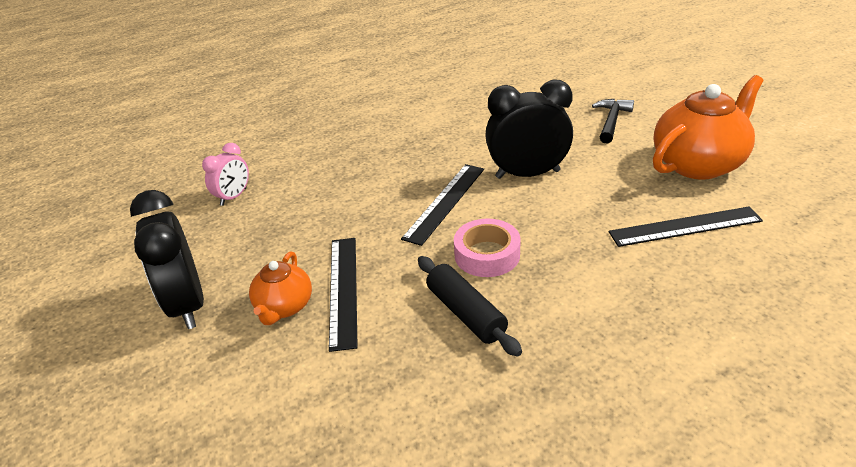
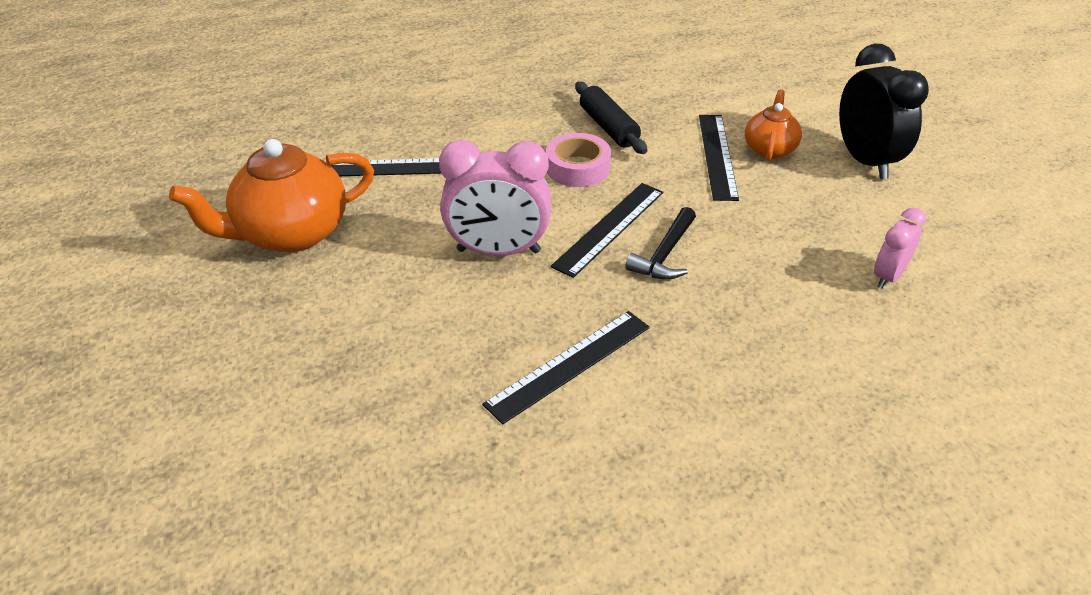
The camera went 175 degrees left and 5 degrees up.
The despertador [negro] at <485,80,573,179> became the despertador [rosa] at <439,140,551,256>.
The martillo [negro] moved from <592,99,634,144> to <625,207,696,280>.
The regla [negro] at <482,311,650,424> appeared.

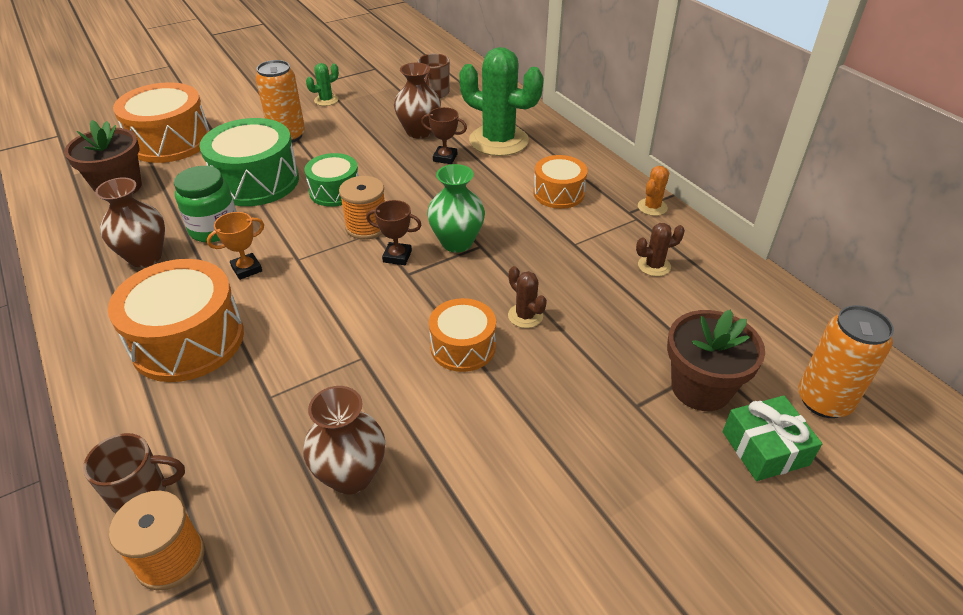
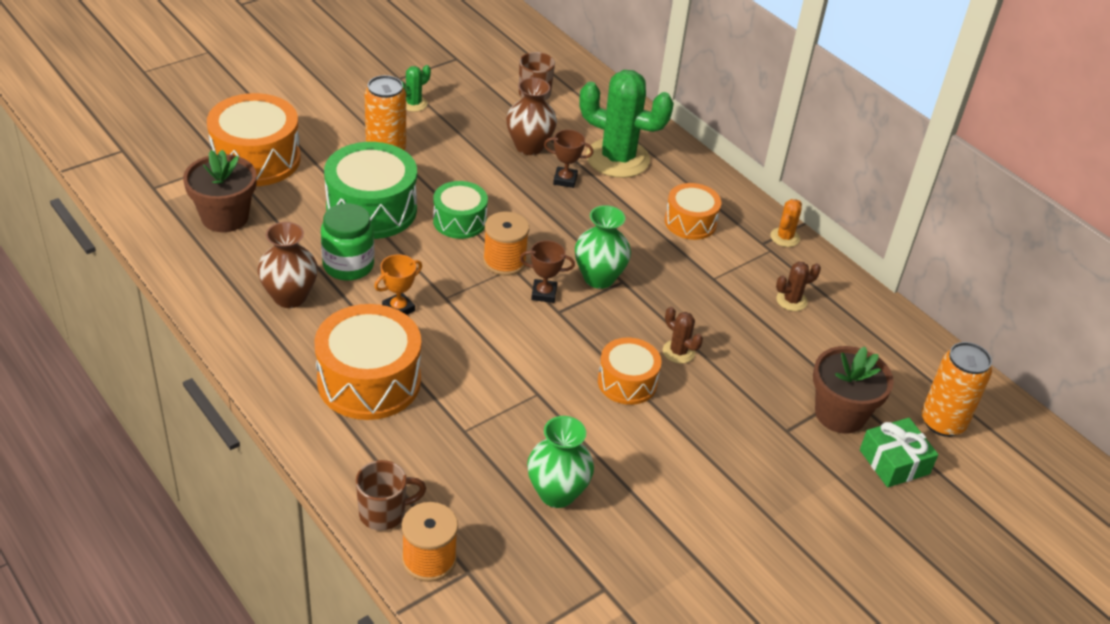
The camera went 10 degrees left and 0 degrees up.
The florero [marrón] at <303,386,385,494> became the florero [verde] at <527,416,594,508>.

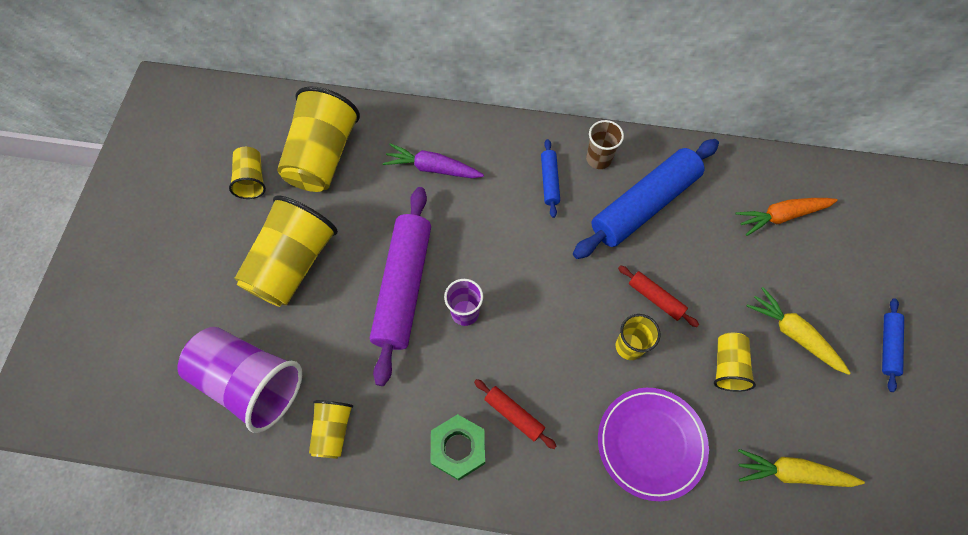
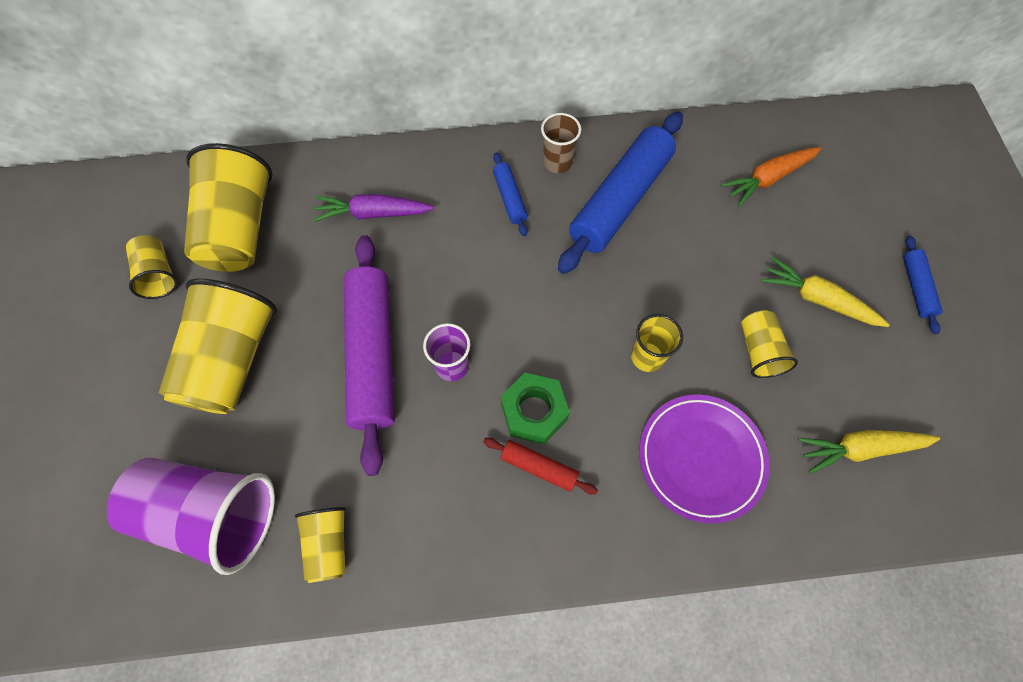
The camera went 15 degrees left and 0 degrees up.
The tuerca [verde] moved from <431,414,485,480> to <501,373,570,444>.
The rodillo [rojo] at <618,265,699,327> disappeared.

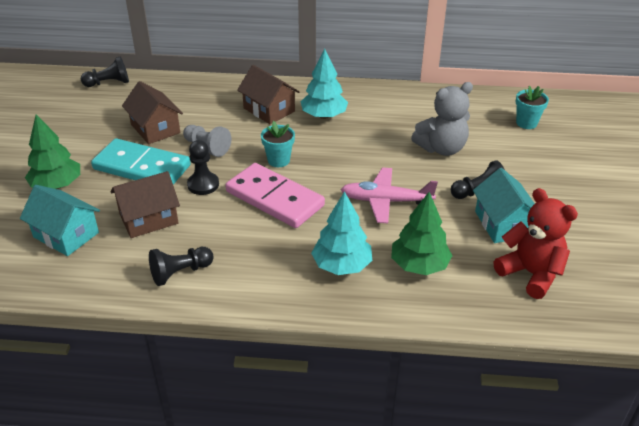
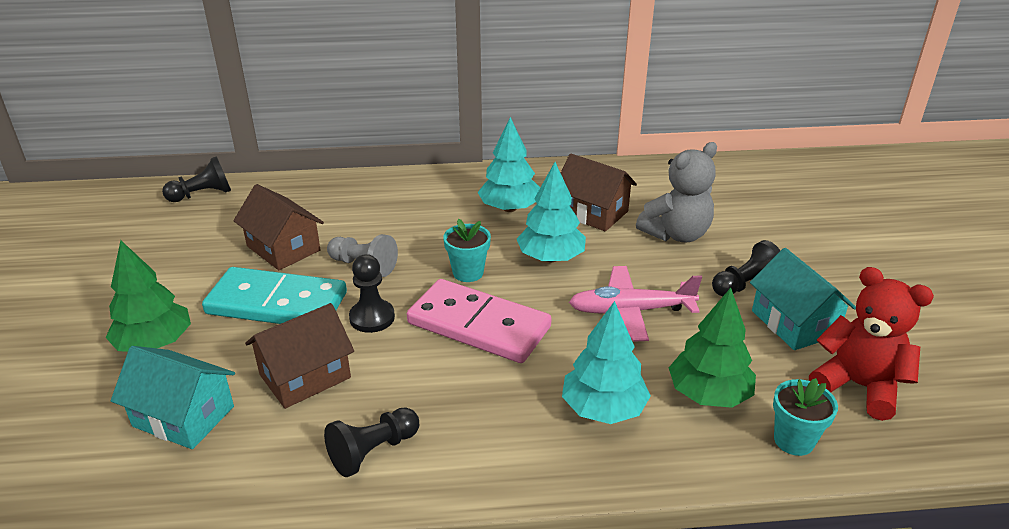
The camera went 10 degrees left and 5 degrees down.
The casa [marrón] moved from <237,65,299,124> to <561,154,637,231>.
The maceta [turquesa] moved from <516,86,549,129> to <773,378,838,456>.
The árbol [turquesa] at <517,162,586,262> appeared.

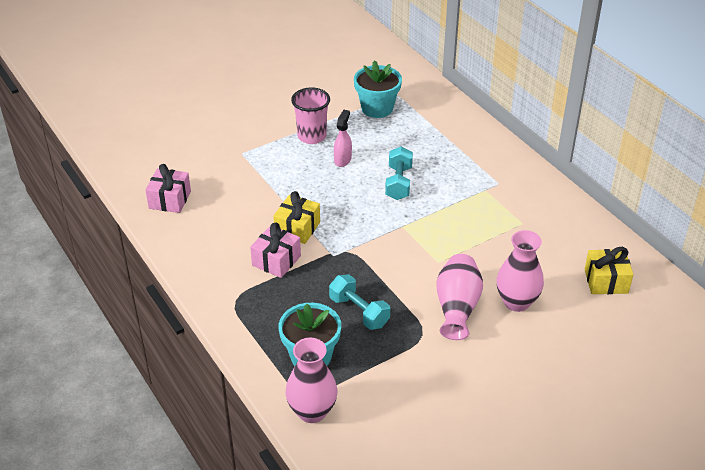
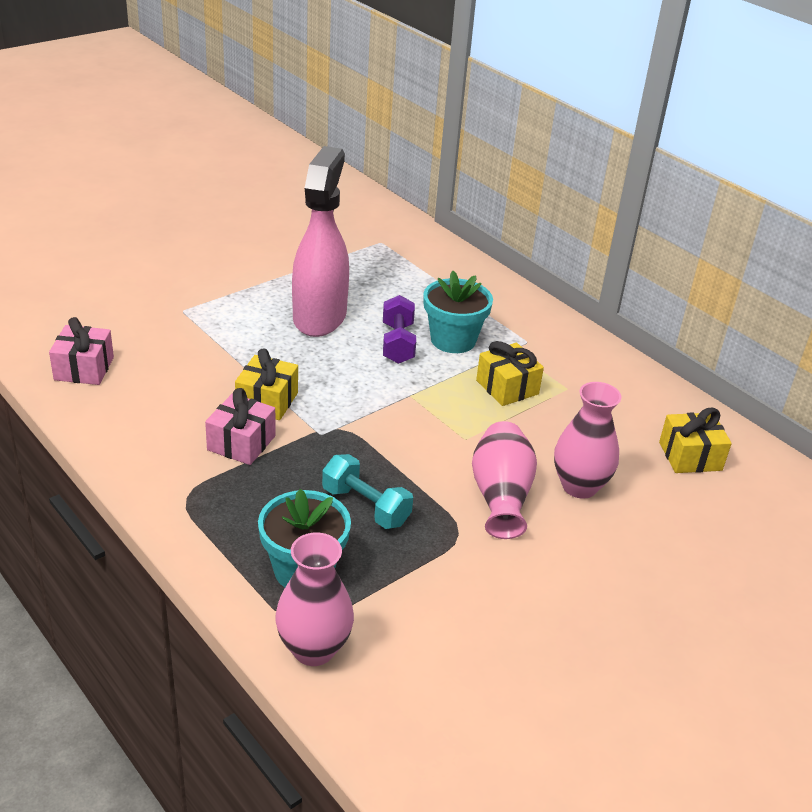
The camera went 10 degrees left and 5 degrees down.
The vaso [rosa] at <291,88,330,144> disappeared.
The pulverizador [rosa] at <334,110,352,167> changed to 2.36 times the size.
The maceta [turquesa] moved from <354,60,402,118> to <423,271,493,353>.
The mancuerna [turquesa] at <385,146,413,200> became the mancuerna [morado] at <383,295,416,364>.
The regalo [amarillo] at <476,341,544,406> appeared.

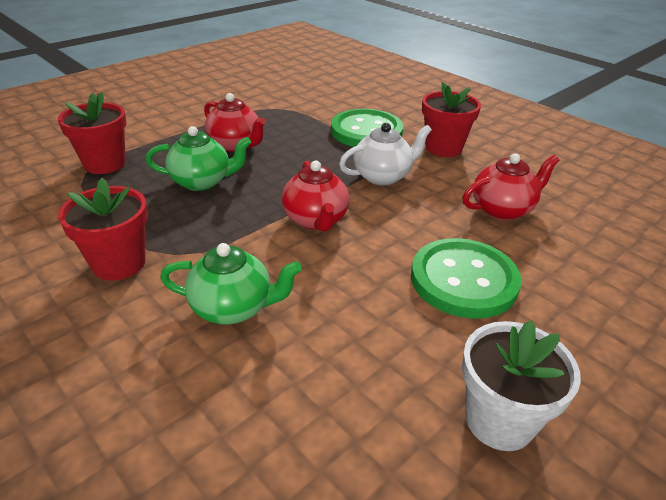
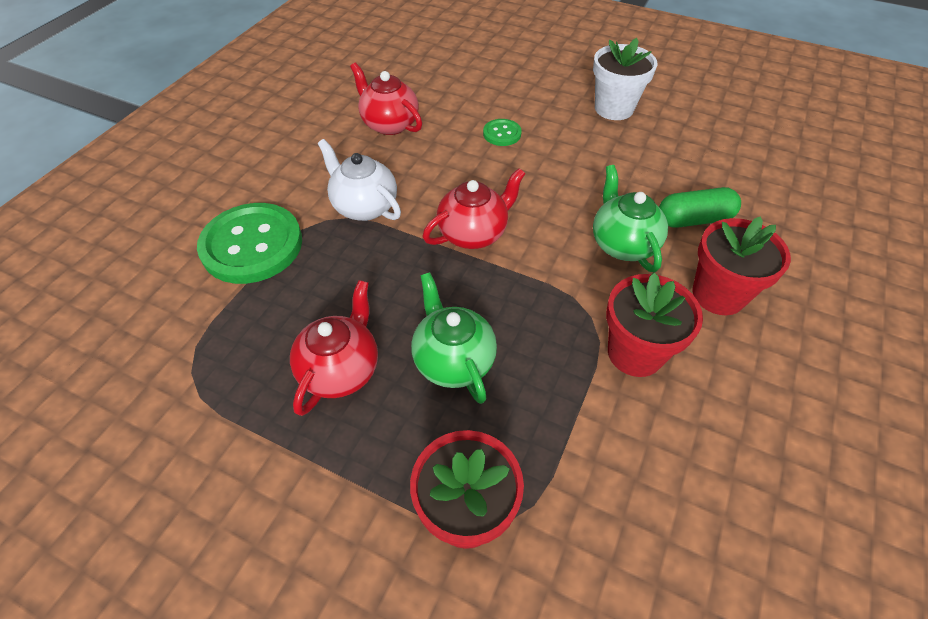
The camera went 110 degrees left and 15 degrees up.
The botón [verde] at <411,238,522,319> changed to 0.46 times the size.
The maceta [rojo] moved from <422,82,481,157> to <692,217,791,315>.
The cápsula [verde] at <659,187,741,228> appeared.

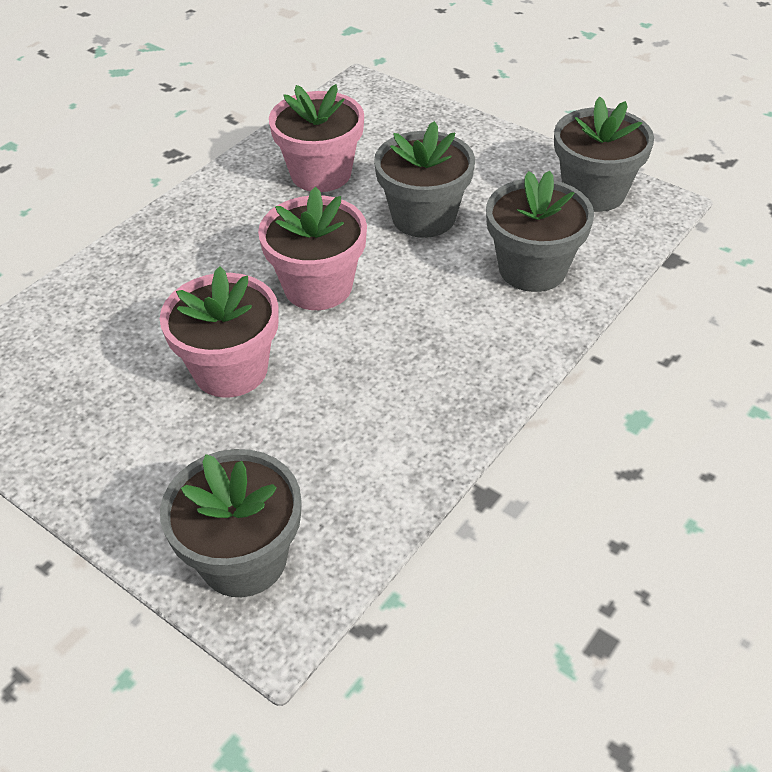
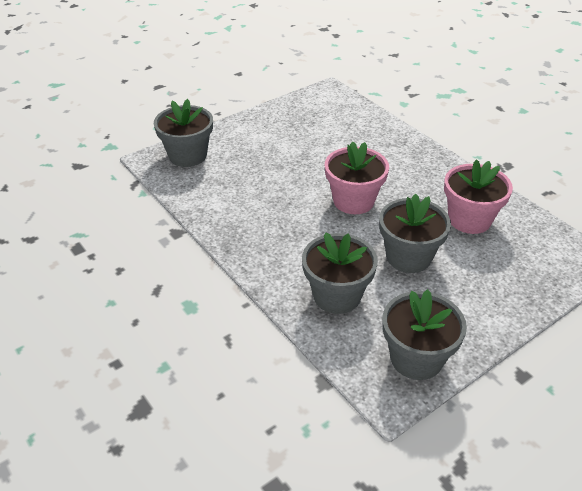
The camera went 105 degrees right and 5 degrees down.
The maceta [rosa] at <160,266,279,398> disappeared.

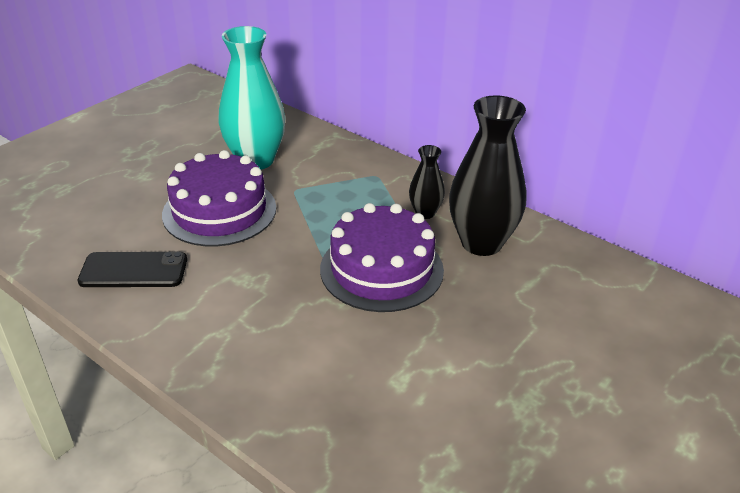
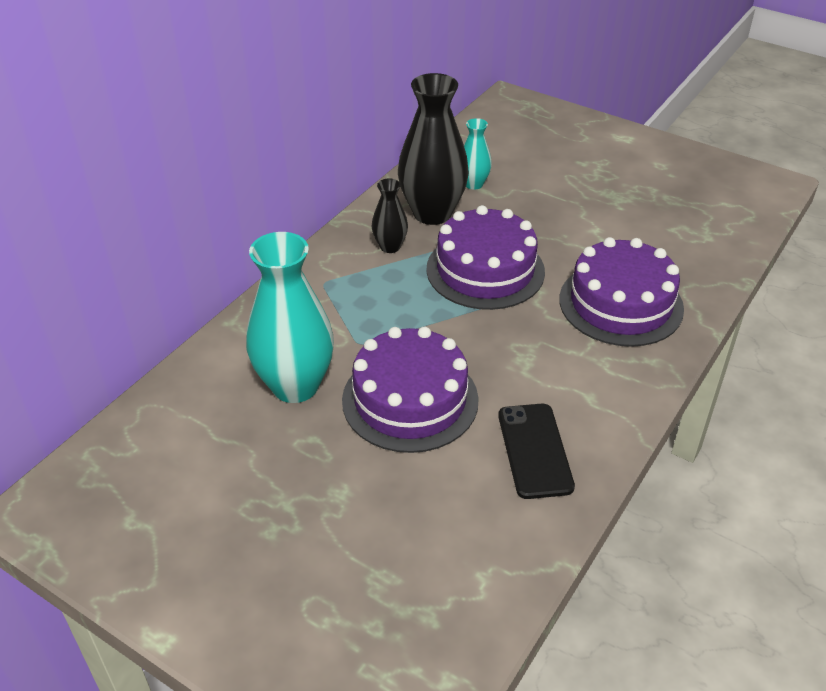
The camera went 95 degrees left and 5 degrees up.
The florero [turquesa] at <464,118,492,190> appeared.
The tarta [morado] at <559,237,684,347> appeared.

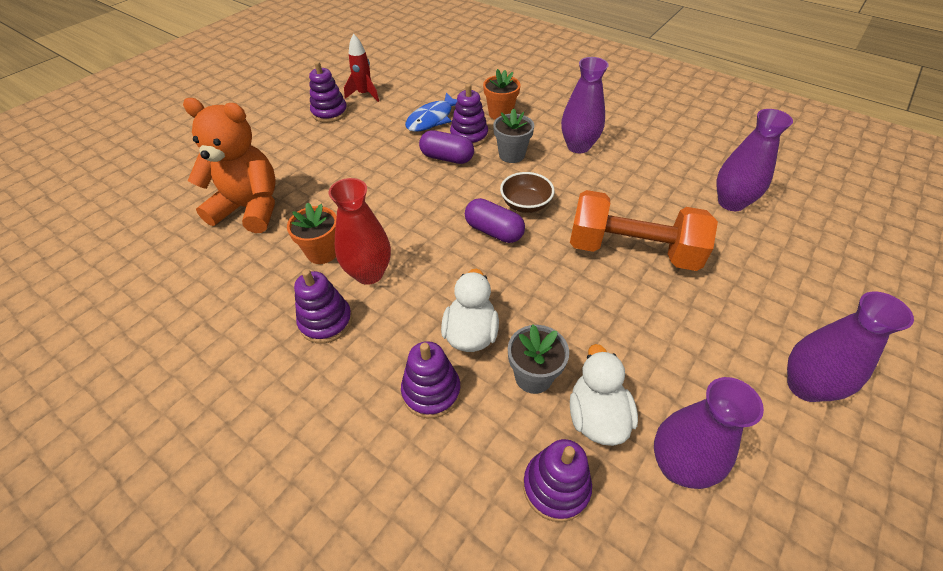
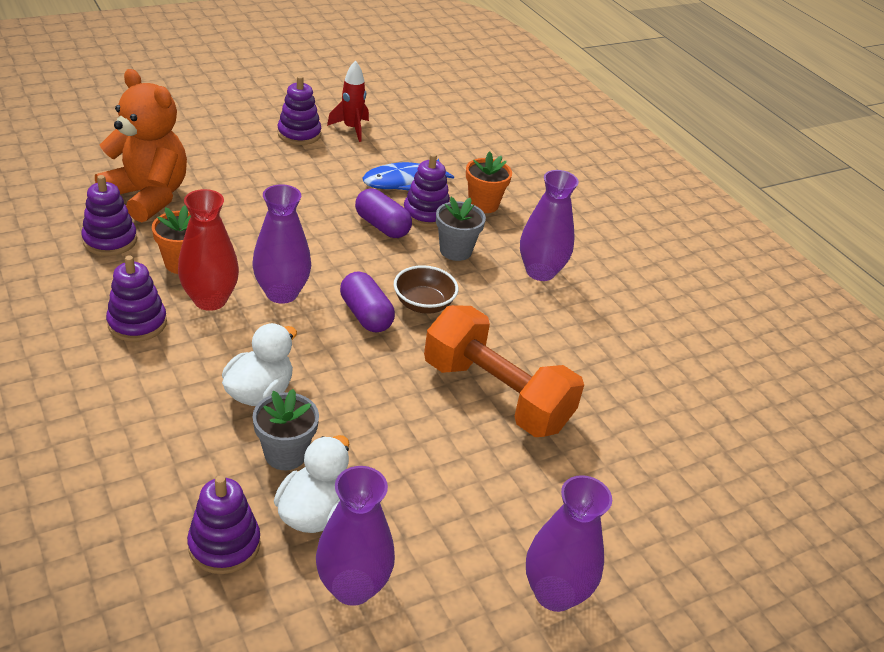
The camera went 20 degrees right and 10 degrees down.
The juguete apilable [morado] moved from <401,341,461,418> to <82,175,137,256>.
The florero [morado] moved from <716,109,793,211> to <253,184,311,304>.

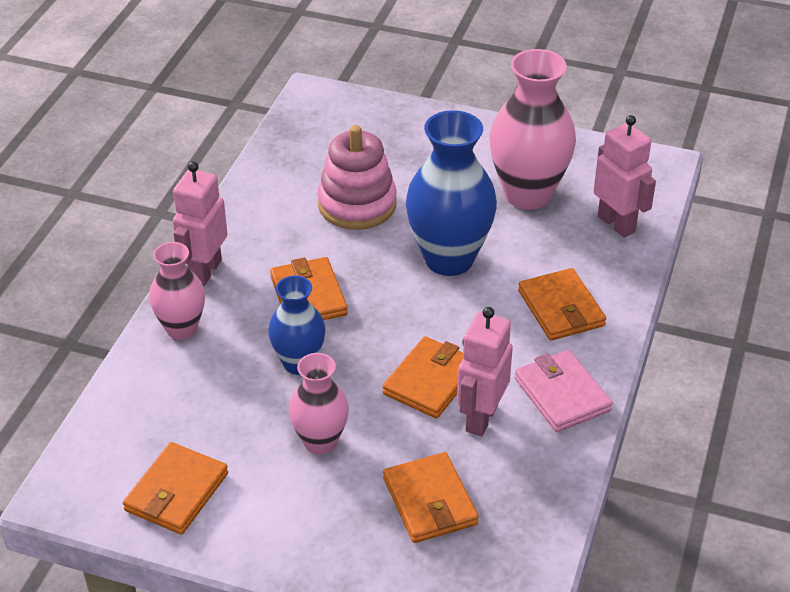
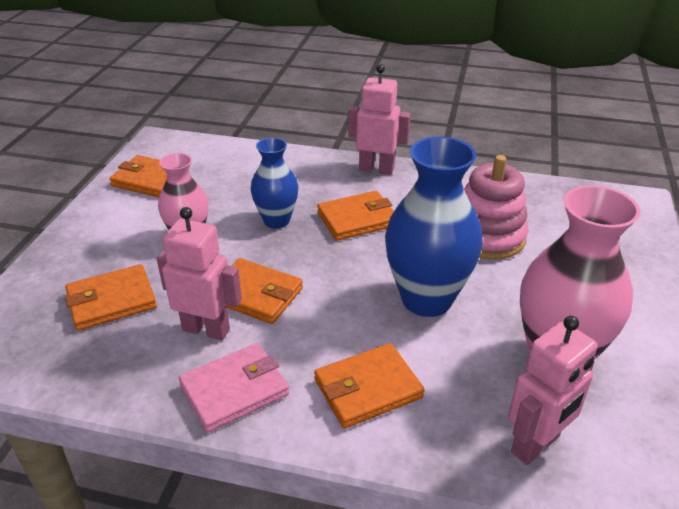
The camera went 85 degrees right and 5 degrees down.
The florero [rosa] at <149,242,205,340> disappeared.

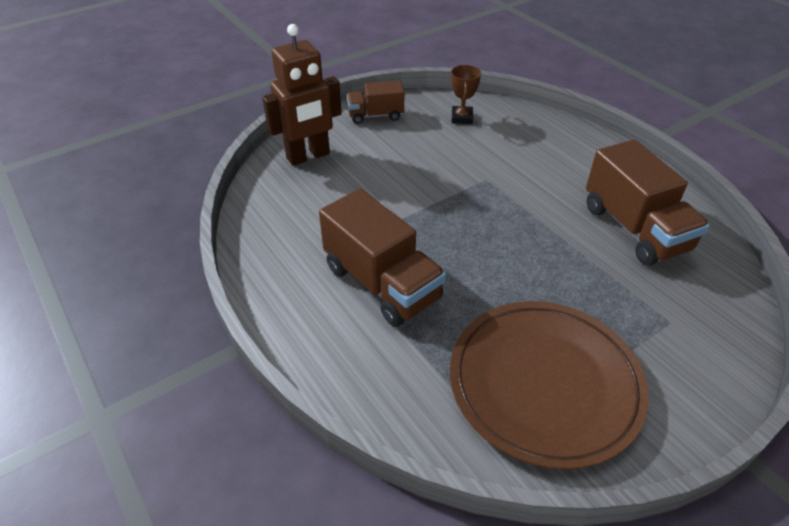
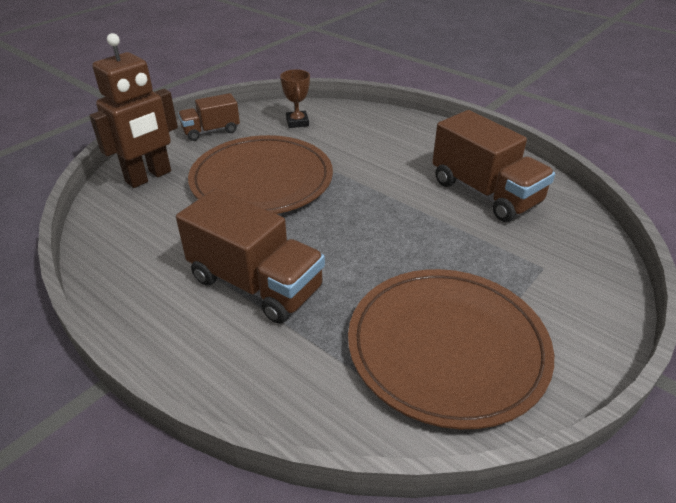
The camera went 15 degrees left and 5 degrees down.
The plato [marrón] at <188,135,333,214> appeared.

